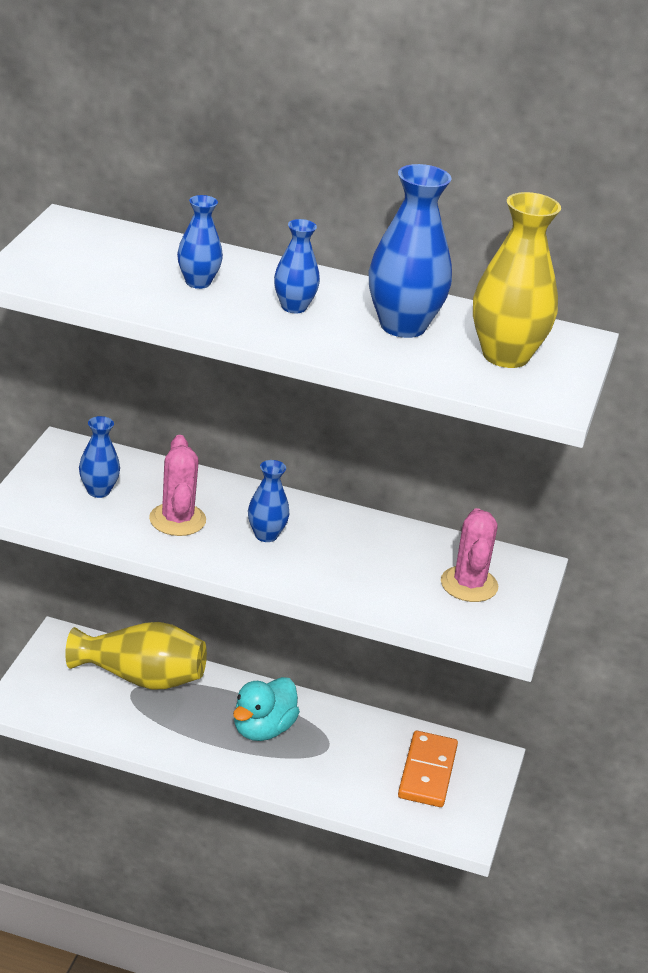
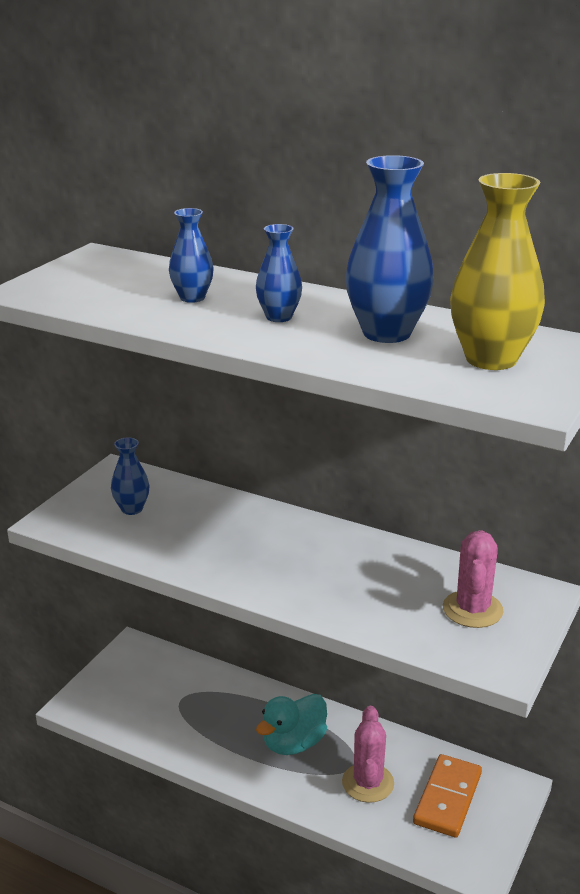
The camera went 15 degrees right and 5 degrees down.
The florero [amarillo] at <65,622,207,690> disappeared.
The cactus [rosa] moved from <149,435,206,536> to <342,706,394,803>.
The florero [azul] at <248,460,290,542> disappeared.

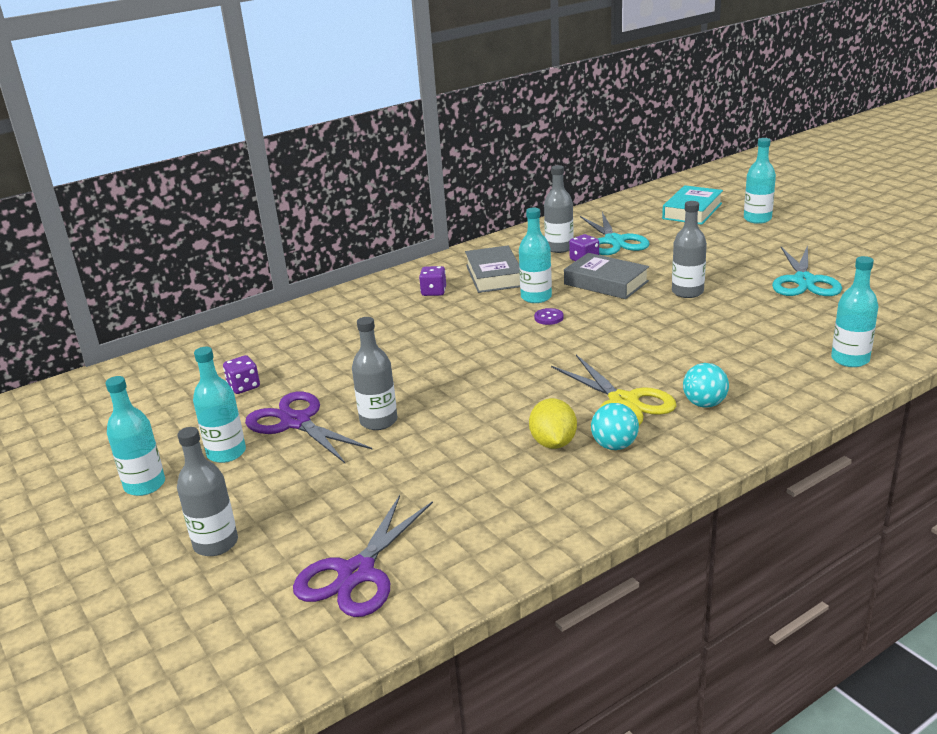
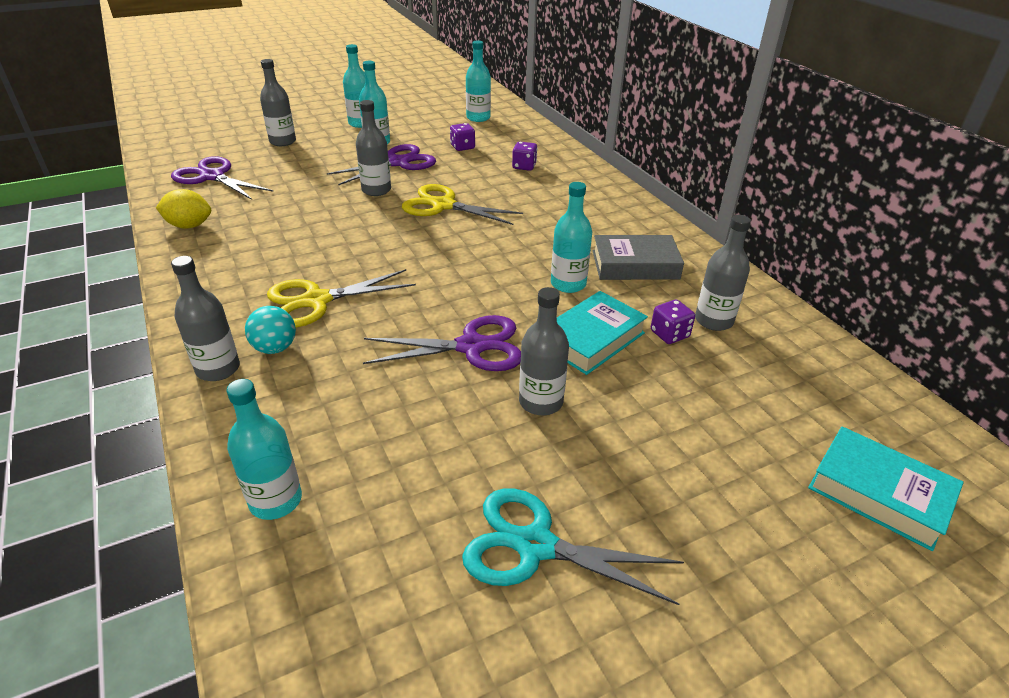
The camera went 95 degrees right and 10 degrees up.
The dado [morado] moved from <419,266,446,296> to <512,142,537,171>.
The limón [amarillo] moved from <529,398,577,449> to <156,189,211,229>.
The botón [morado] at <534,308,564,325> disappeared.
The libro [gris] at <564,253,649,299> became the libro [turquesa] at <557,291,648,375>.
The tijeras [turquesa] at <580,212,650,255> disappeared.
The pelota [turquesa] at <591,403,639,450> disappeared.
The botella [turquesa] moved from <744,138,776,224> to <466,40,491,122>.
The botella [gris] at <171,256,240,381> appeared.
The tijeras [morado] at <363,315,521,371> appeared.
The tijeras [amarillo] at <402,184,523,225> appeared.

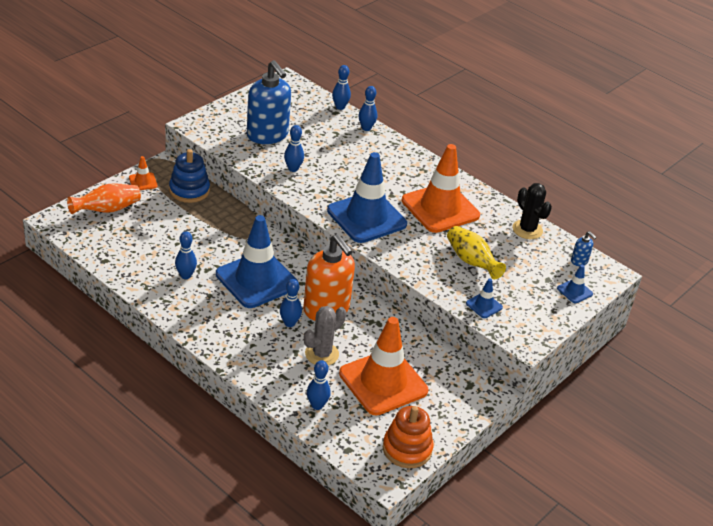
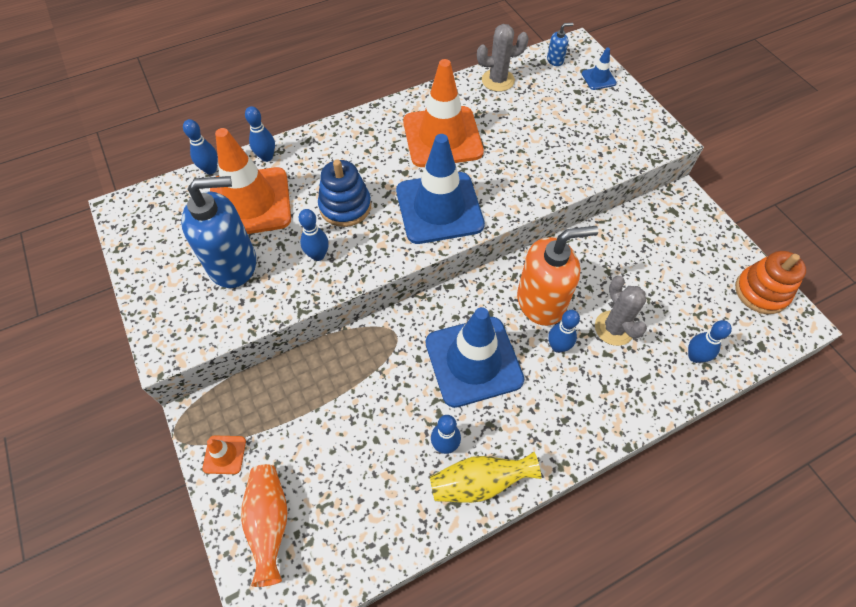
The camera went 65 degrees left and 20 degrees up.
The juguete apilable [azul] moved from <169,149,210,203> to <318,159,371,227>.
The cono de tráfico [naranja] moved from <339,317,428,415> to <210,128,291,234>.
The florero [amarillo] moved from <447,226,506,279> to <430,452,541,503>.
The cono de tráfico [azul] at <466,278,503,318> disappeared.
The cactus [negro] at <512,183,552,239> became the cactus [gris] at <477,24,529,92>.

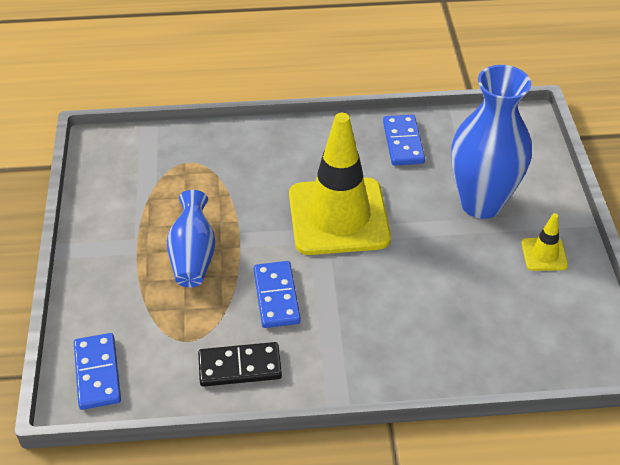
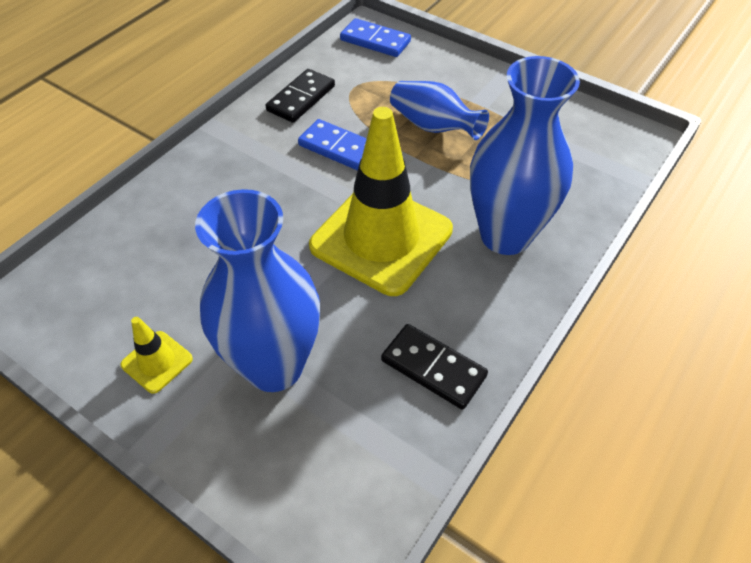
The camera went 130 degrees right and 5 degrees up.
The ficha de dominó [azul] at <383,115,425,166> became the ficha de dominó [negro] at <381,324,488,410>.
The florero [azul] at <470,56,580,255> appeared.

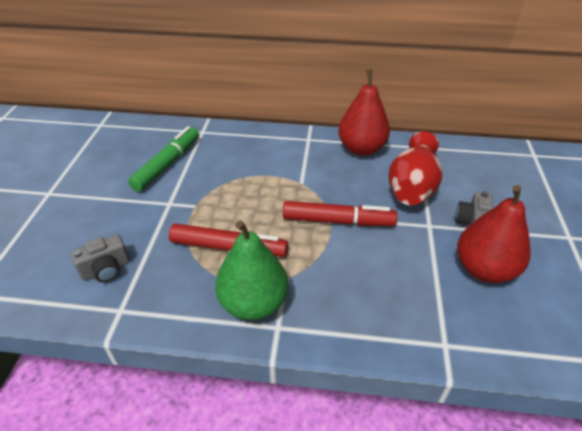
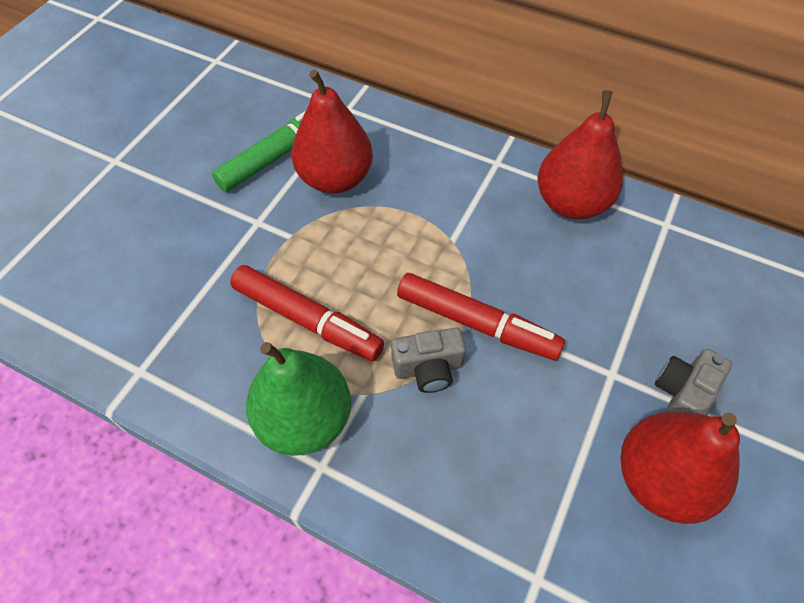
The camera went 20 degrees right and 15 degrees up.
The cámara [gris] moved from <70,234,130,283> to <391,327,466,393>.
The florero [rojo] at <389,131,442,205> disappeared.
The pera [rojo] at <292,70,373,194> appeared.

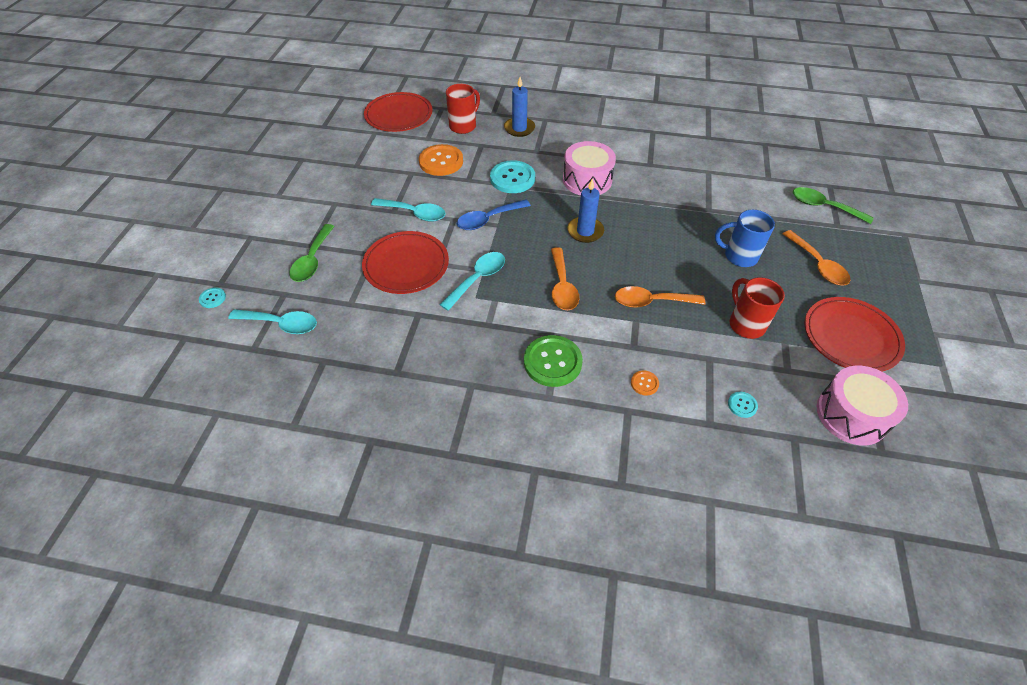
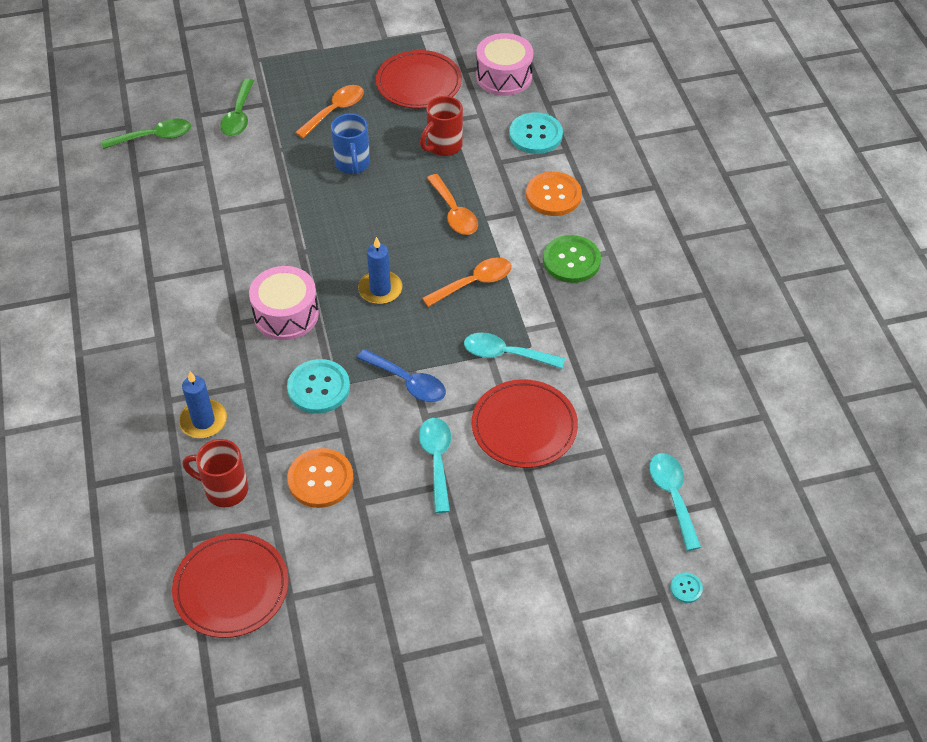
The camera went 115 degrees left and 0 degrees up.
The cuchara [verde] moved from <289,224,335,282> to <102,118,191,149>.
The botón [naranja] at <631,370,659,395> changed to 2.16 times the size.
The botón [turquesa] at <728,392,758,418> changed to 2.16 times the size.

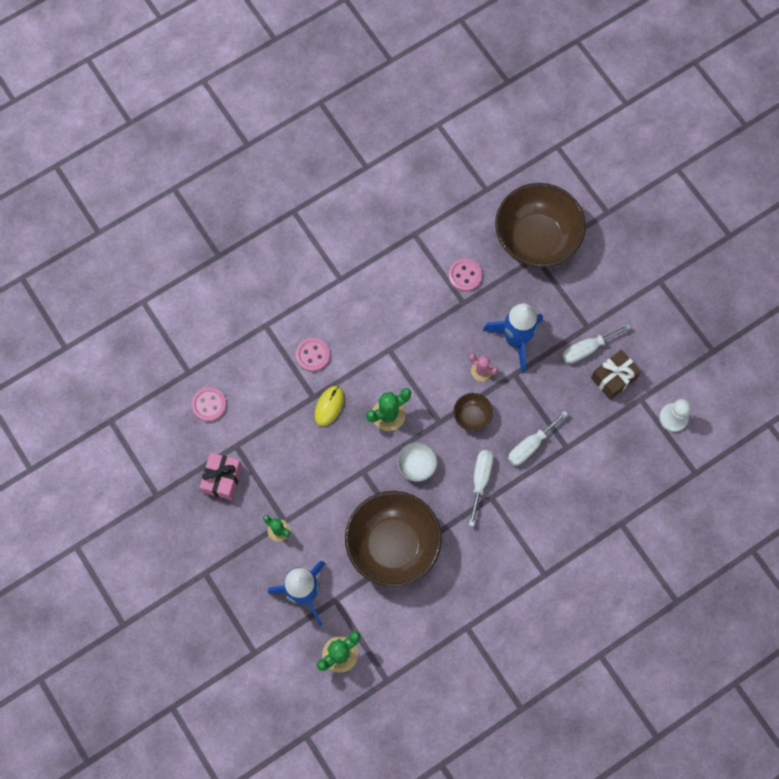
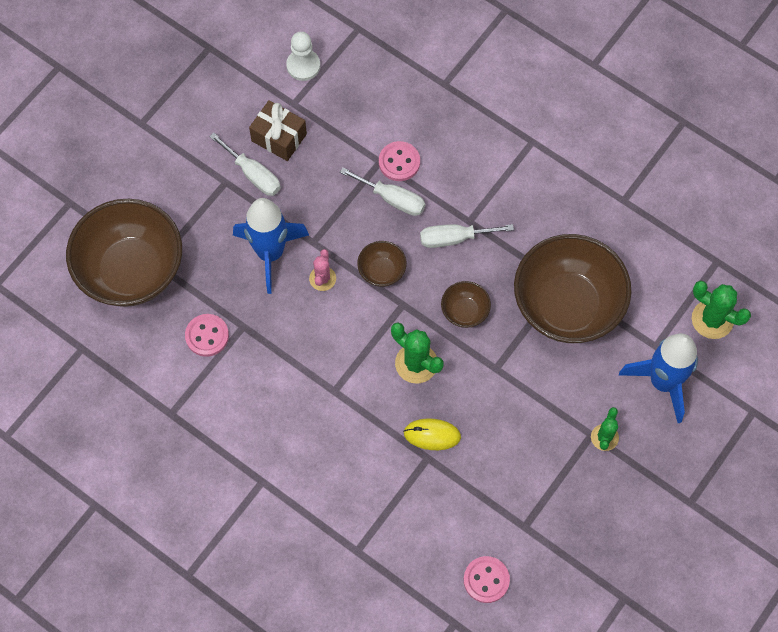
The camera went 110 degrees left and 5 degrees down.
The regalo [rosa] at <200,453,242,500> disappeared.
The botón [rosa] moved from <296,338,330,372> to <379,141,420,181>.
The cuenco [blanco] at <397,442,437,482> became the cuenco [marrón] at <441,281,491,328>.

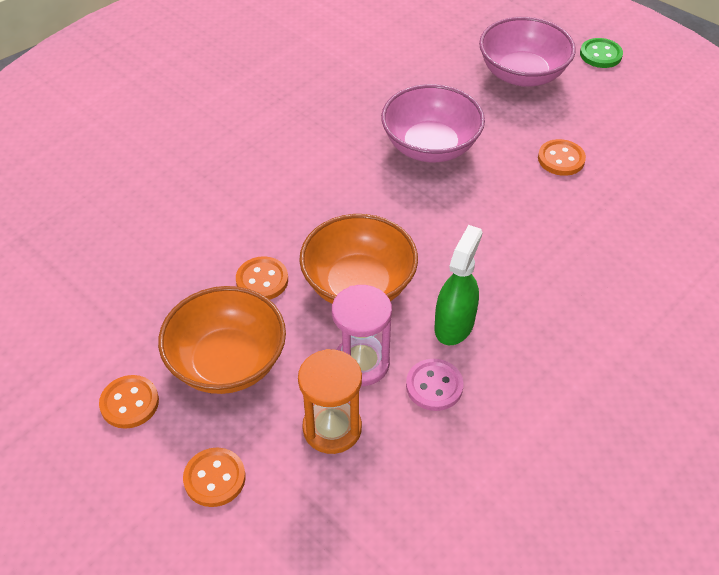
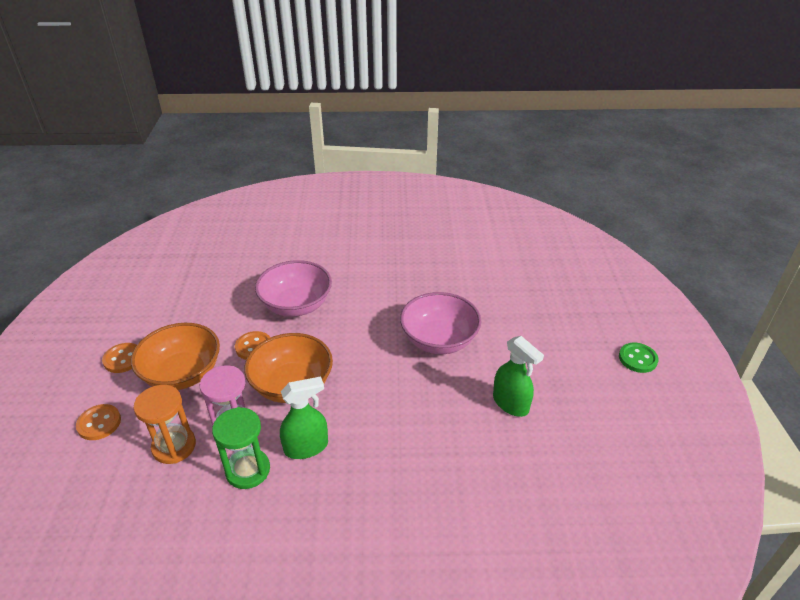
The camera went 45 degrees right and 10 degrees down.
The botón [rosa] at <406,359,464,411> was replaced by the reloj de arena [verde] at <212,407,270,489>.
The cuenco [rosa] moved from <479,17,576,86> to <255,260,332,317>.
The botón [naranja] at <538,139,586,176> was replaced by the pulverizador [verde] at <493,336,544,417>.

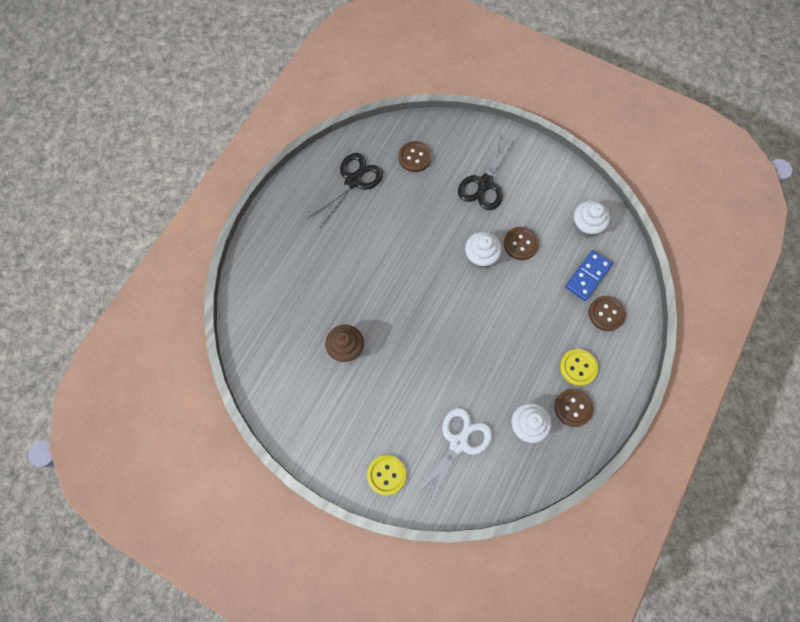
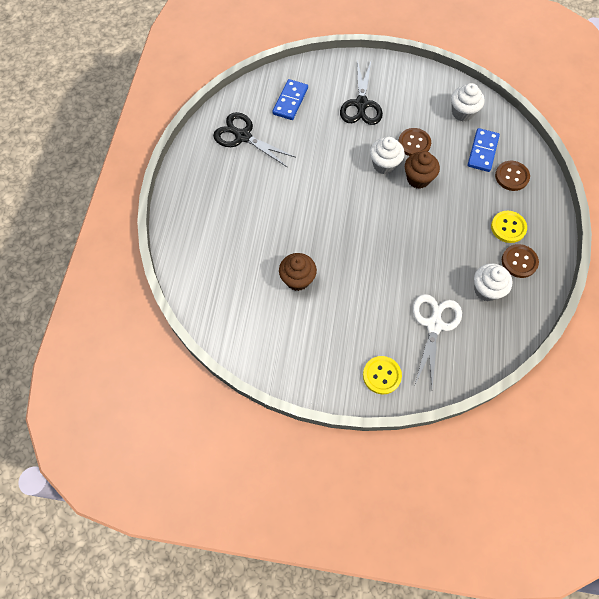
The camera went 20 degrees left and 5 degrees down.
The tijeras [negro] at <307,153,383,227> turned 75 degrees counterclockwise.
The botón [marrón] at <398,141,432,172> was replaced by the ficha de dominó [azul] at <272,79,308,120>.
The magdalena [marrón] at <405,151,440,189> appeared.

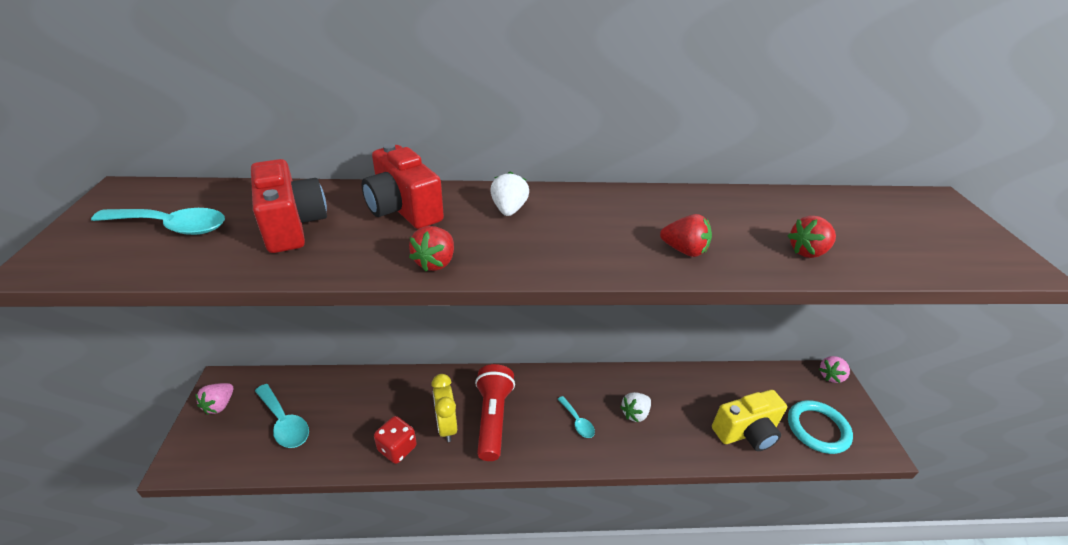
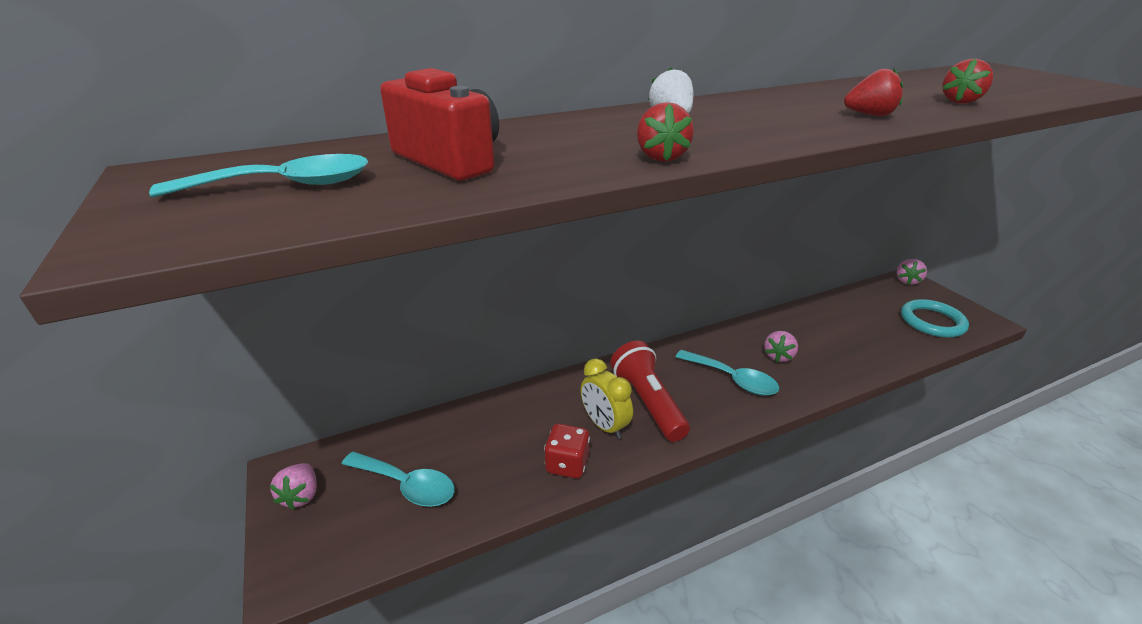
The camera went 20 degrees left and 5 degrees down.
The cámara [rojo] at <362,143,444,229> disappeared.
The cuchara [turquesa] at <557,396,595,438> changed to 1.68 times the size.
The fresa [blanco] at <620,392,651,422> became the fresa [rosa] at <764,331,798,362>.
The cámara [amarillo] at <712,390,787,451> disappeared.

